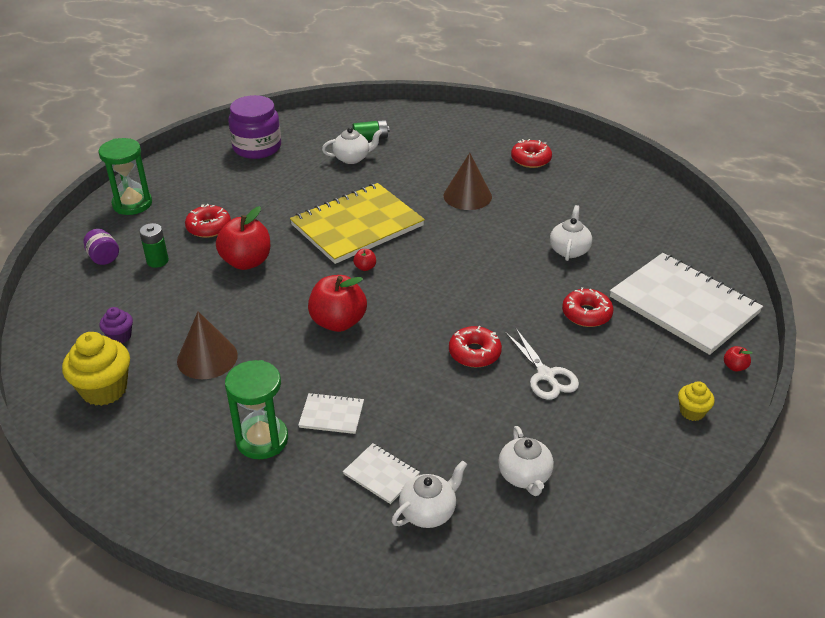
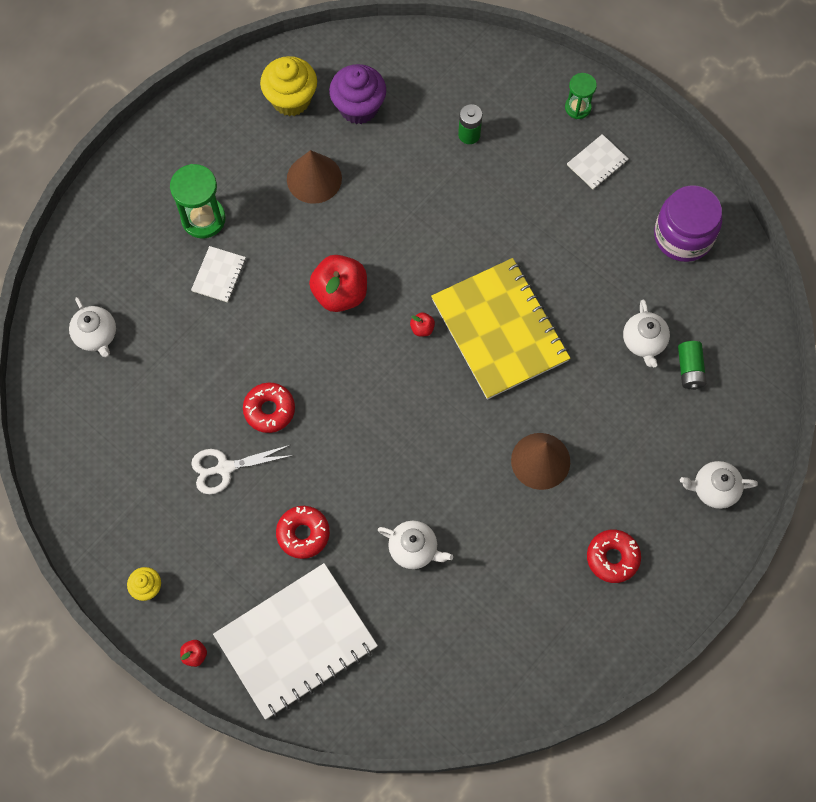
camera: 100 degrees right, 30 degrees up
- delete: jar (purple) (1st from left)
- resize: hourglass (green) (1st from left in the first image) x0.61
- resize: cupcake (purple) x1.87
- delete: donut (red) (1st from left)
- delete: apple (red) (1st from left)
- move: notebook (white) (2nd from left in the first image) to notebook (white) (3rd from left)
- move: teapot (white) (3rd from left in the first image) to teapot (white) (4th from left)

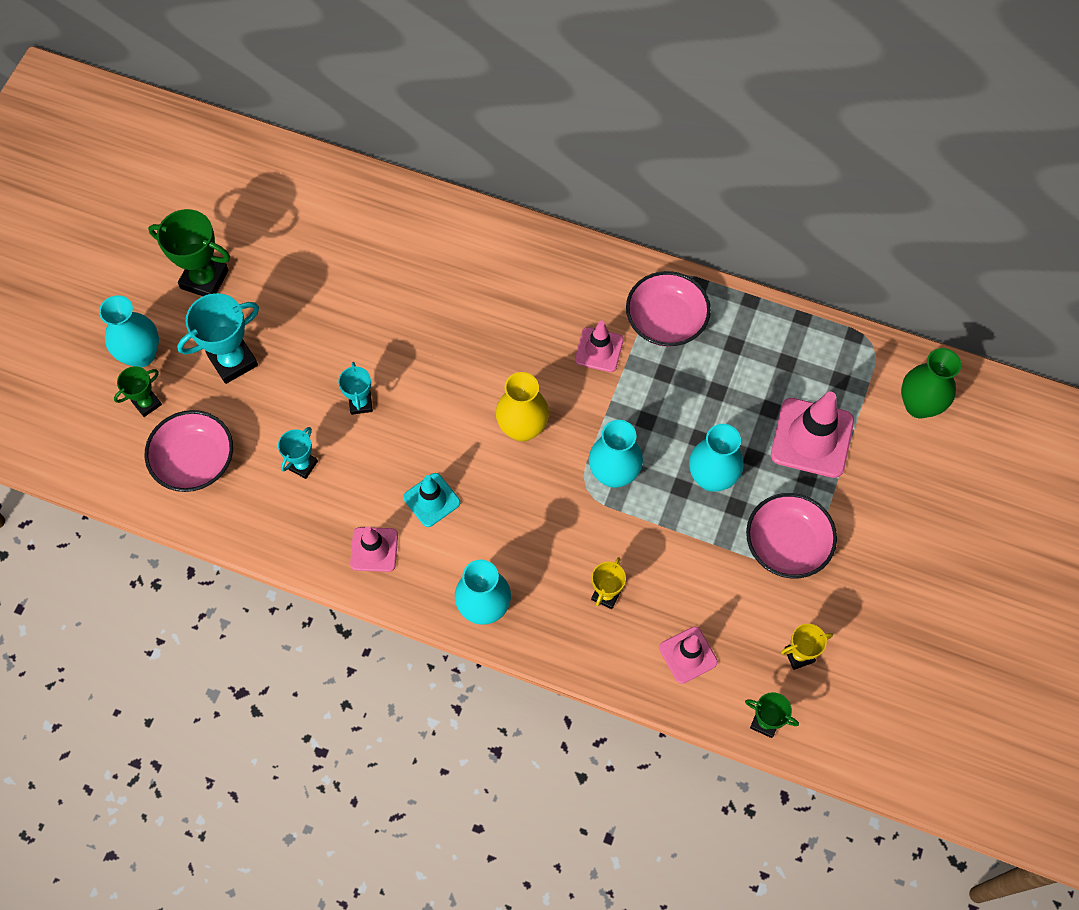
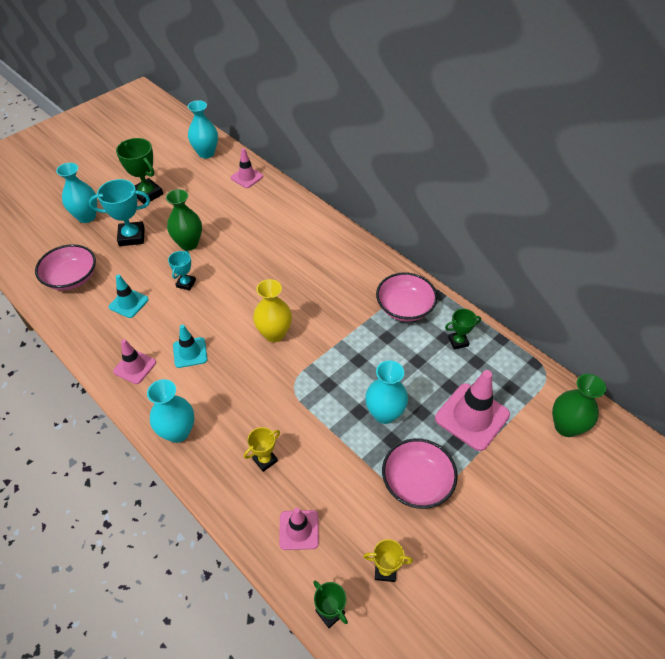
camera: 25 degrees right, 15 degrees down
- move: trophy (green) (1st from left in the first image) to trophy (green) (3rd from left)
- replace: trophy (turquoise) (2nd from left) to traffic cone (turquoise) (1st from left)
- move: traffic cone (pink) (2nd from left)
- move: vase (turquoise) (3rd from left)
- insert: vase (green) (1st from left)

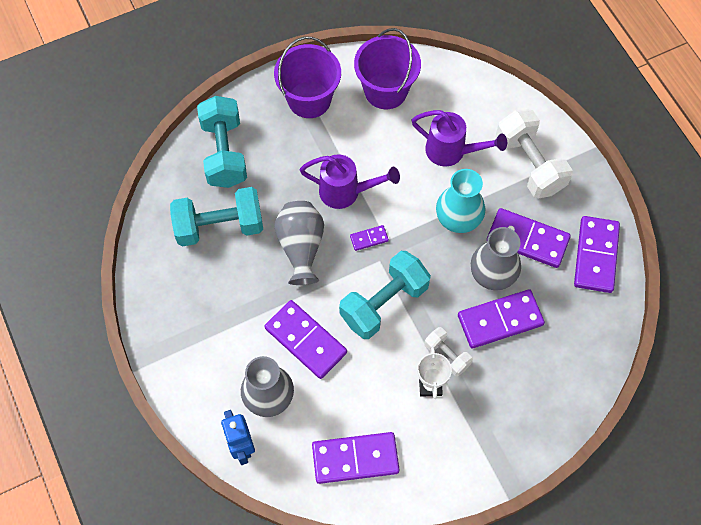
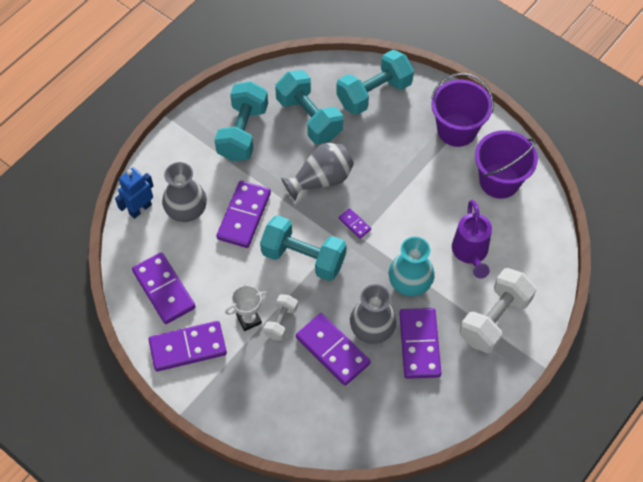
camera: 65 degrees right, 5 degrees down
- delete: watering can (purple) (1st from left)
- move: domino (purple) (6th from left in the first image) to domino (purple) (2nd from left)
- insert: dumbbell (turquoise) (1st from left)

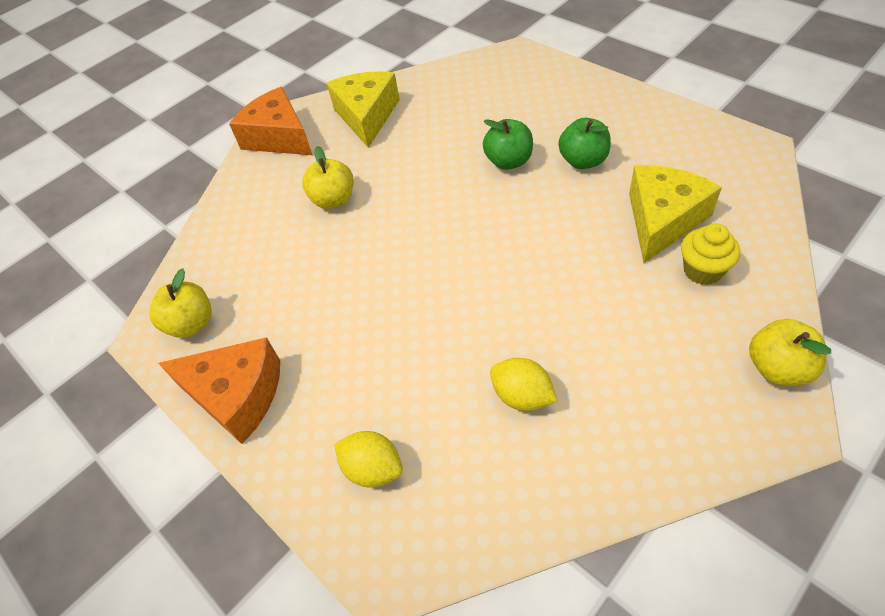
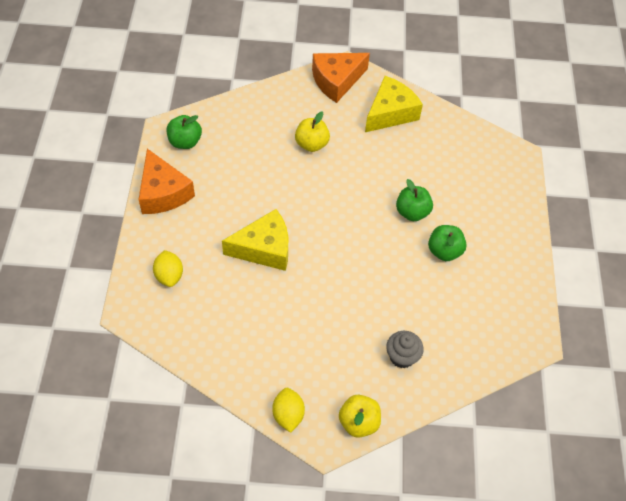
camera: 40 degrees right, 5 degrees up
- recolor: apple (yellow) (1st from left) to apple (green) (1st from left)
- rotate: cheese (orange) (2nd from left) 120 degrees counterclockwise
- move: lemon (yellow) (2nd from left)
- move: cheese (yellow) (2nd from left in the first image) to cheese (yellow) (1st from left)
- recolor: cupcake (yellow) to cupcake (grey)

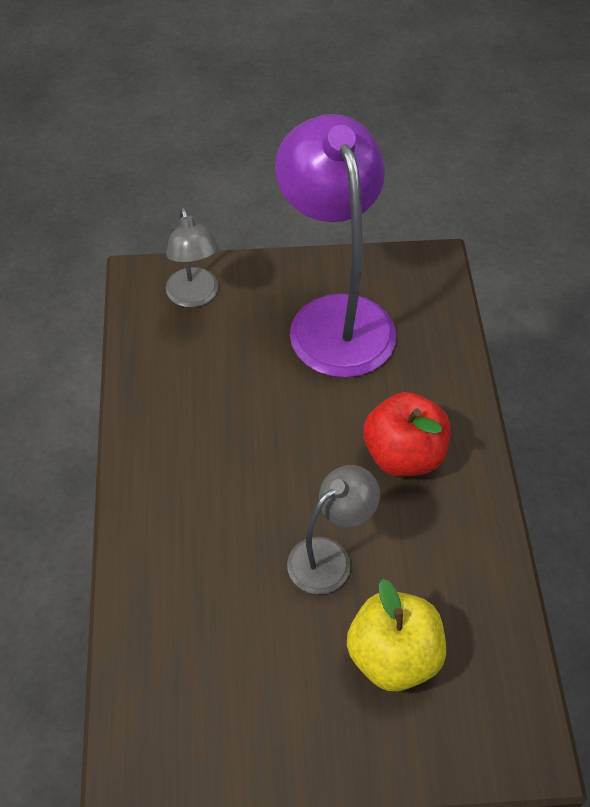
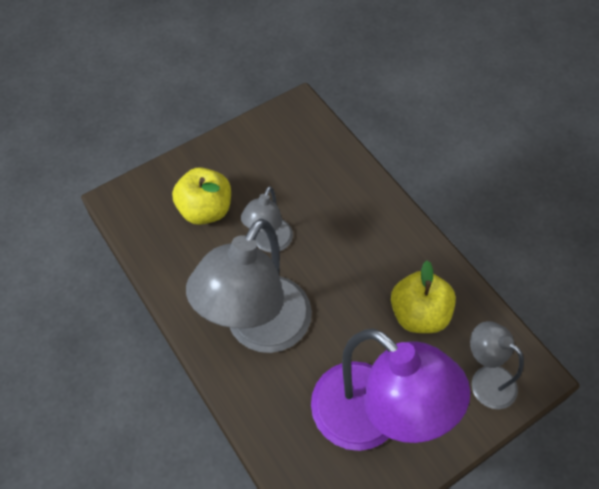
camera: 150 degrees right, 5 degrees up
- replace: apple (red) to lamp (grey) (1st from left)
- insert: apple (yellow) (2nd from left)

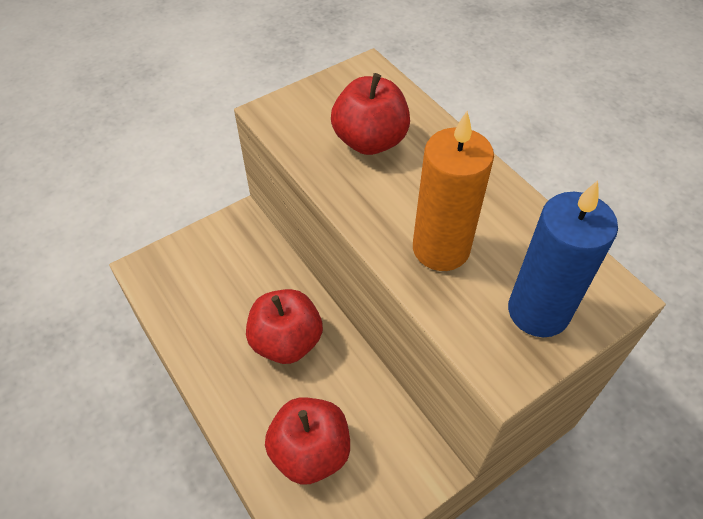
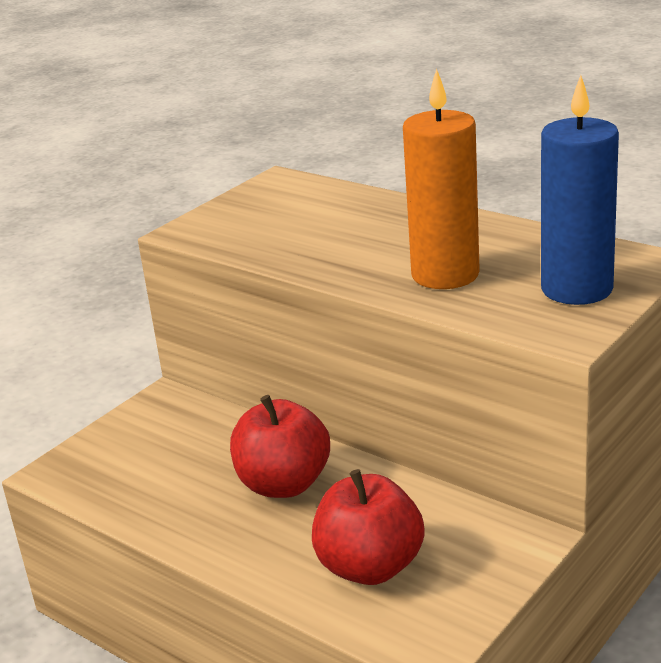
camera: 15 degrees left, 25 degrees down
- delete: apple (red) (3rd from left)

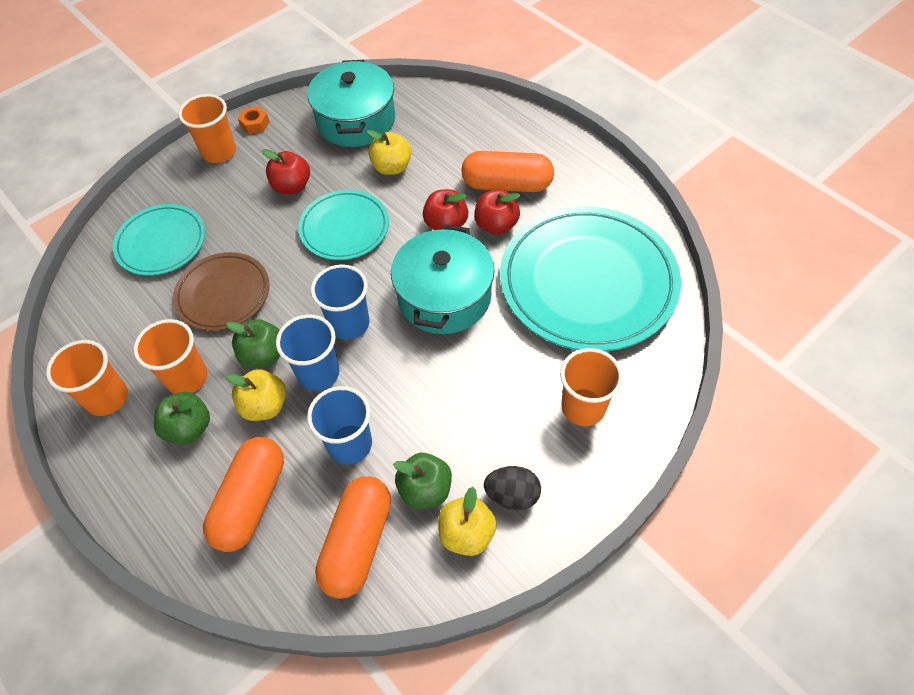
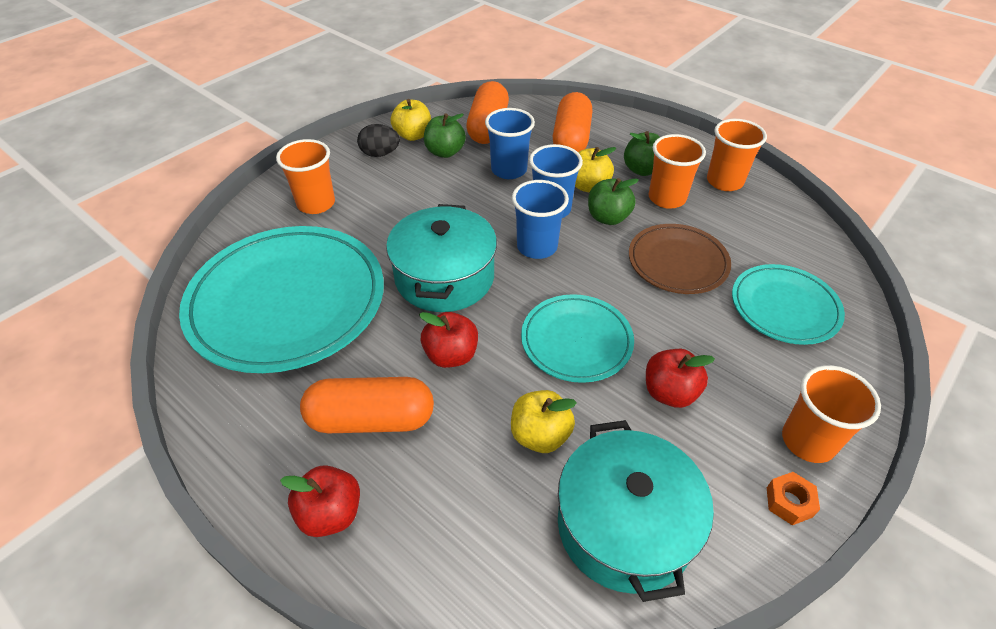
camera: 170 degrees right, 10 degrees down
- move: apple (red) (3rd from left in the first image) to apple (red) (1st from left)

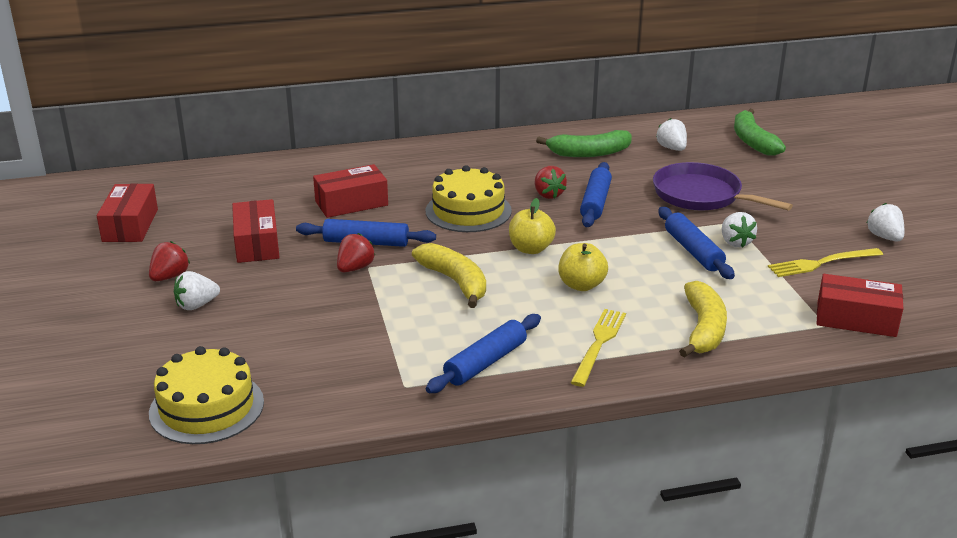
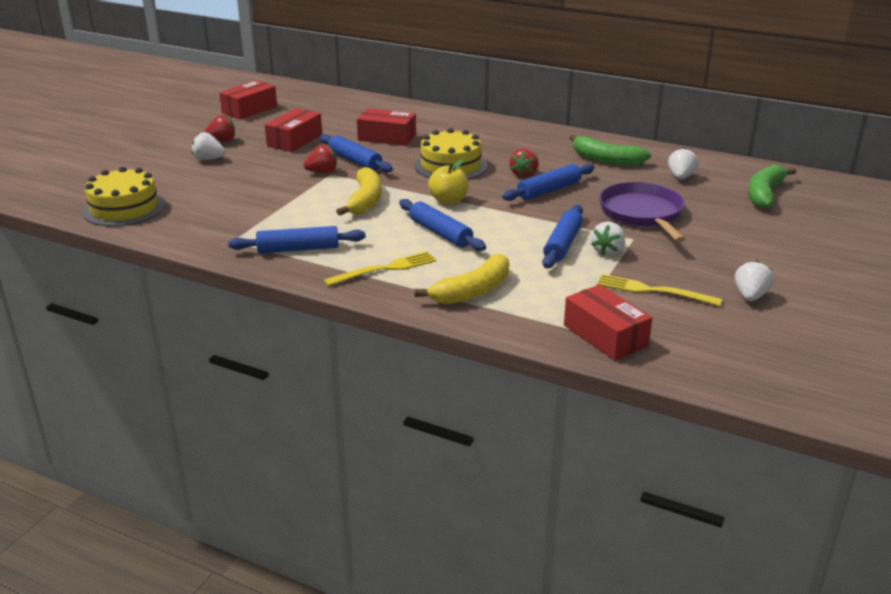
camera: 40 degrees right, 0 degrees up
- replace: apple (yellow) (2nd from left) to rolling pin (blue) (3rd from left)

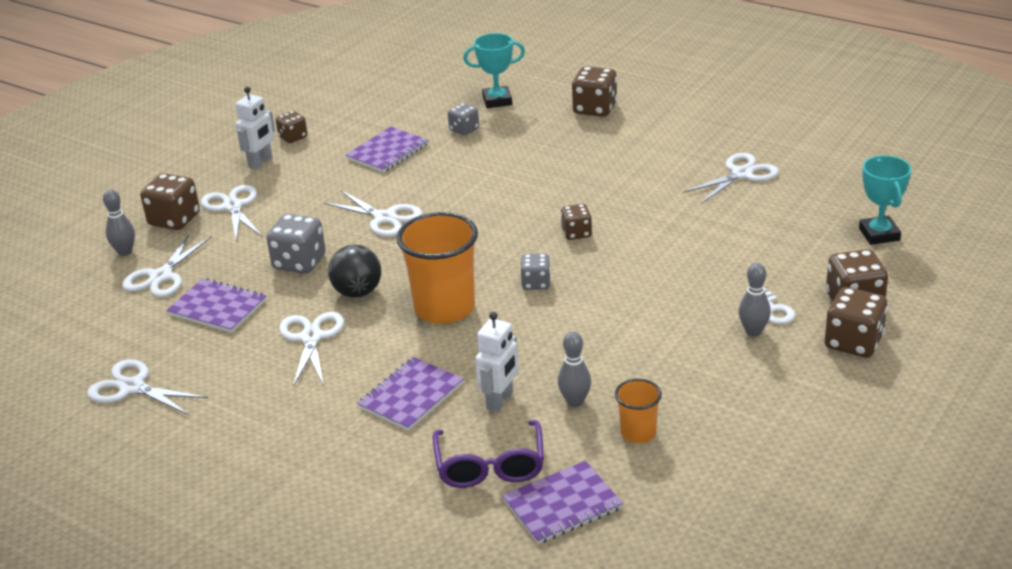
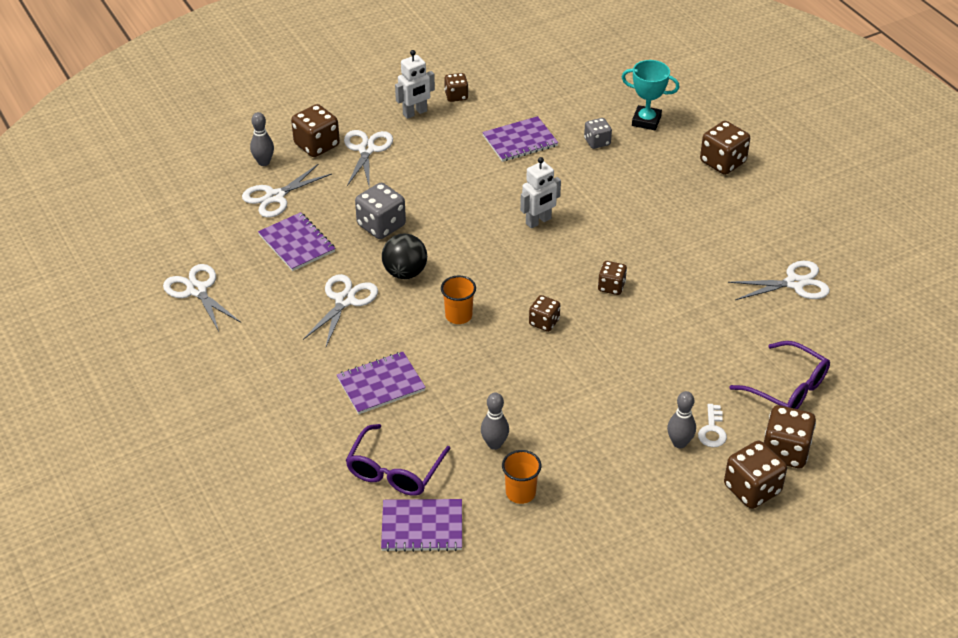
camera: 25 degrees right, 10 degrees up
- delete: scissors (white) (5th from left)
- resize: cup (orange) (1st from left) x0.51
- move: robot (white) (2nd from left)
- recolor: dice (grey) (3rd from left) to dice (brown) (3rd from left)
- delete: trophy (turquoise) (2nd from left)
- insert: glasses (purple) (2nd from left)

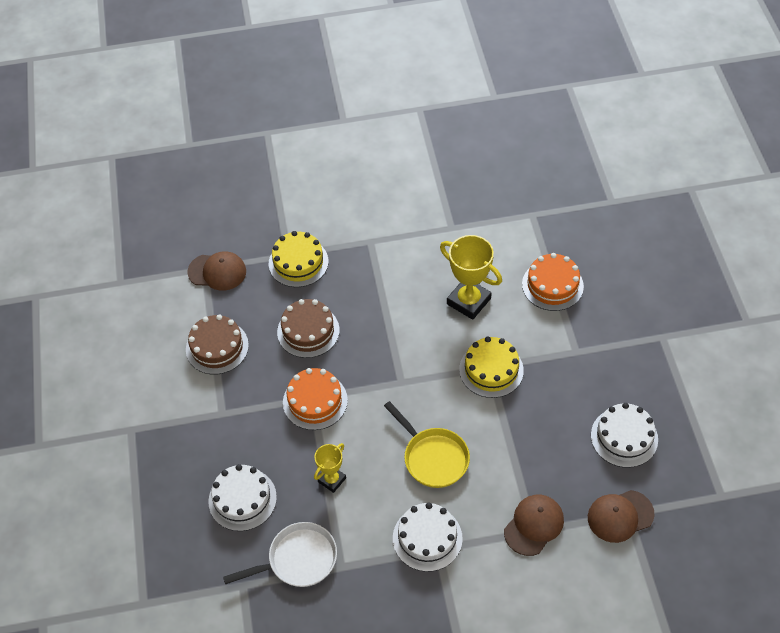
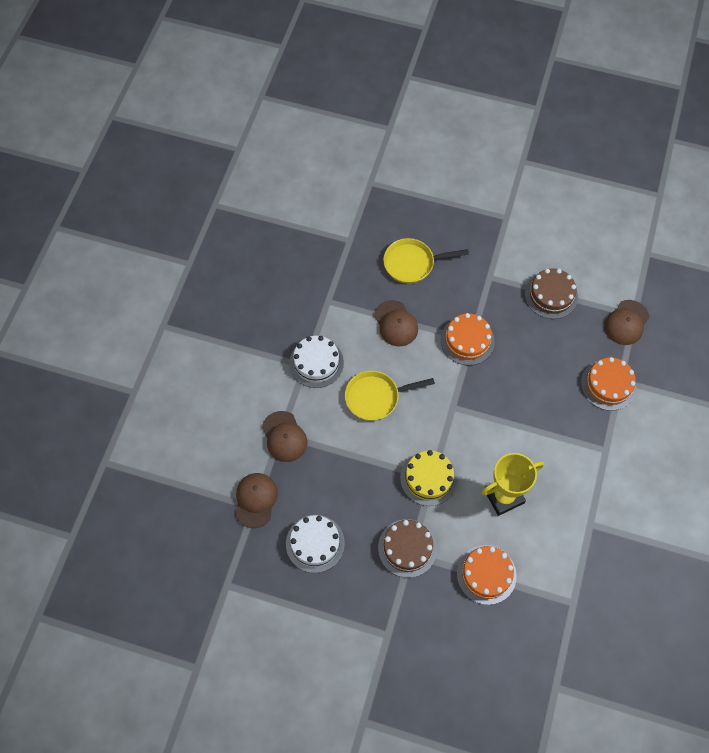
camera: 115 degrees right, 10 degrees up
- replace: cake (white) (1st from left) to pan (yellow) (2nd from left)
- delete: pan (white)
- recolor: cake (yellow) (1st from left) to cake (orange) (3rd from left)
- move: cake (brown) (2nd from left in the first image) to cake (brown) (1st from left)
- replace: trophy (yellow) (1st from left) to cap (brown) (3rd from left)

